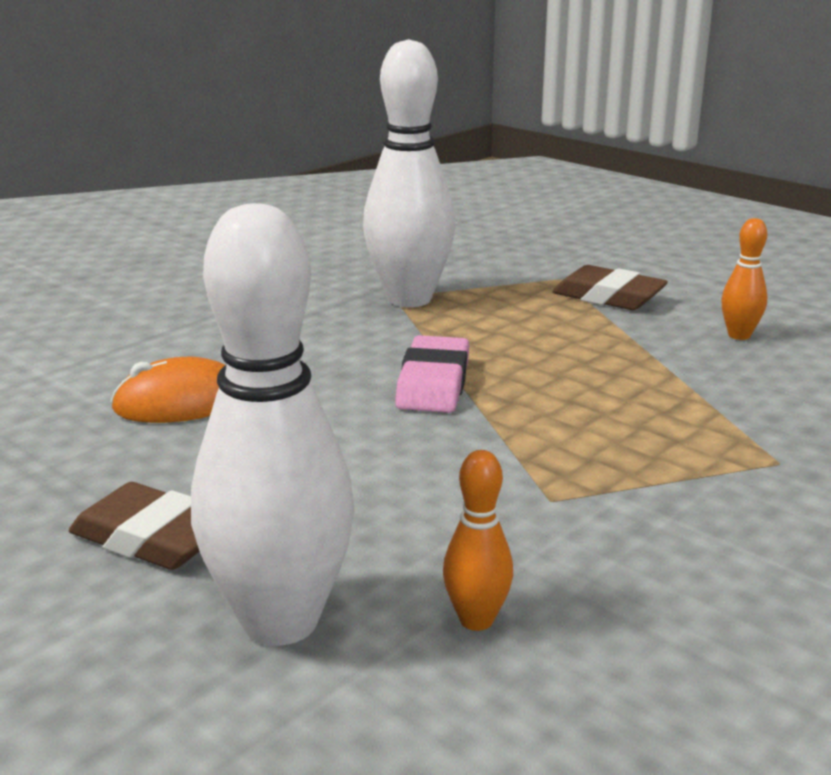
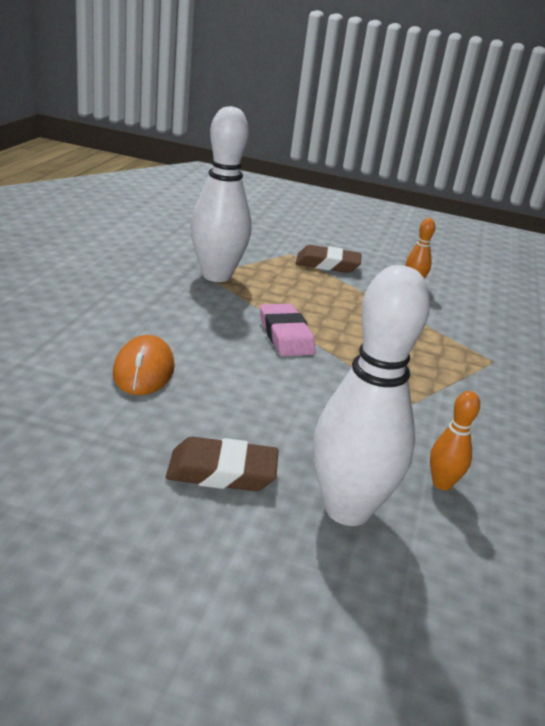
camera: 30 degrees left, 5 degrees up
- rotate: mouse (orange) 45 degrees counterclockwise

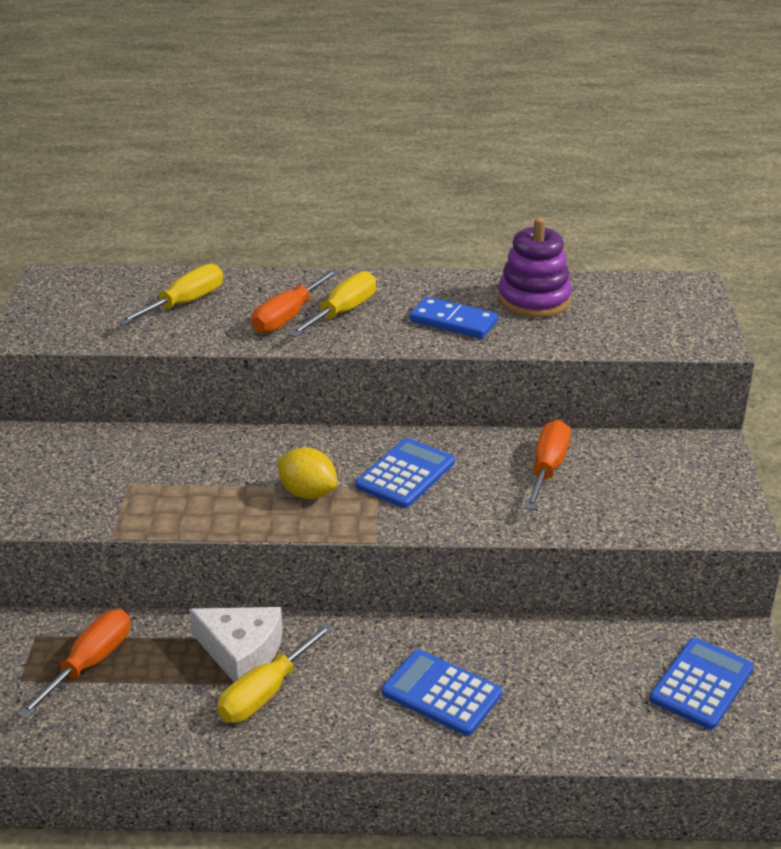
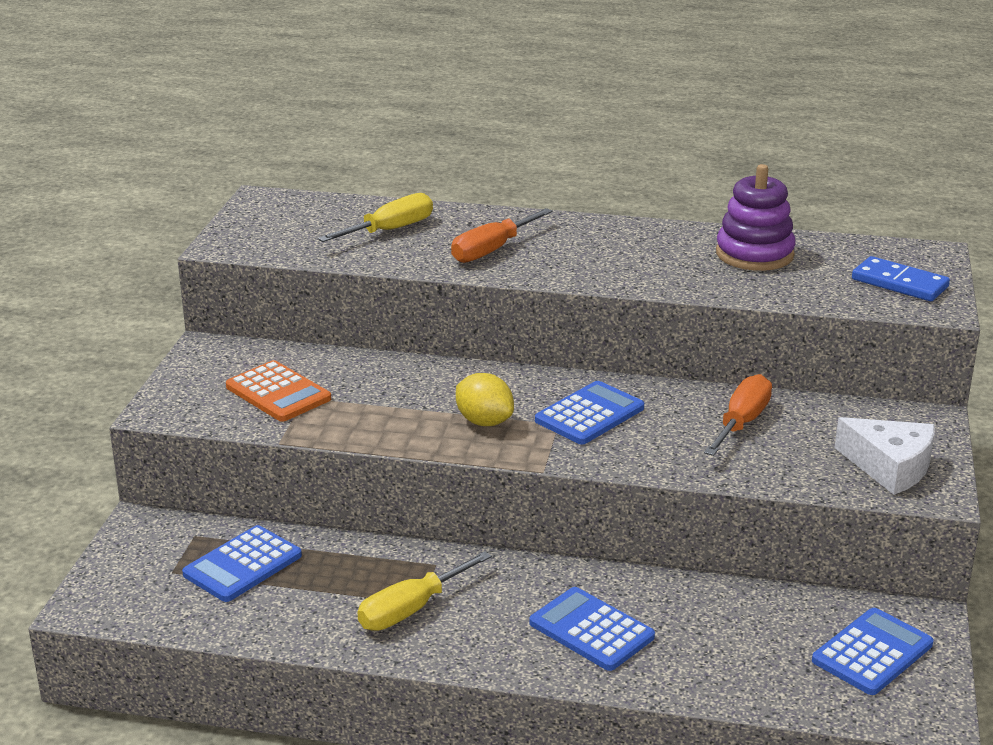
camera: 10 degrees right, 5 degrees down
- replace: screwdriver (orange) (1st from left) to calculator (blue) (1st from left)
- move: cheese (white)
- delete: screwdriver (yellow) (3rd from left)
- move: domino (blue)
- insert: calculator (orange)

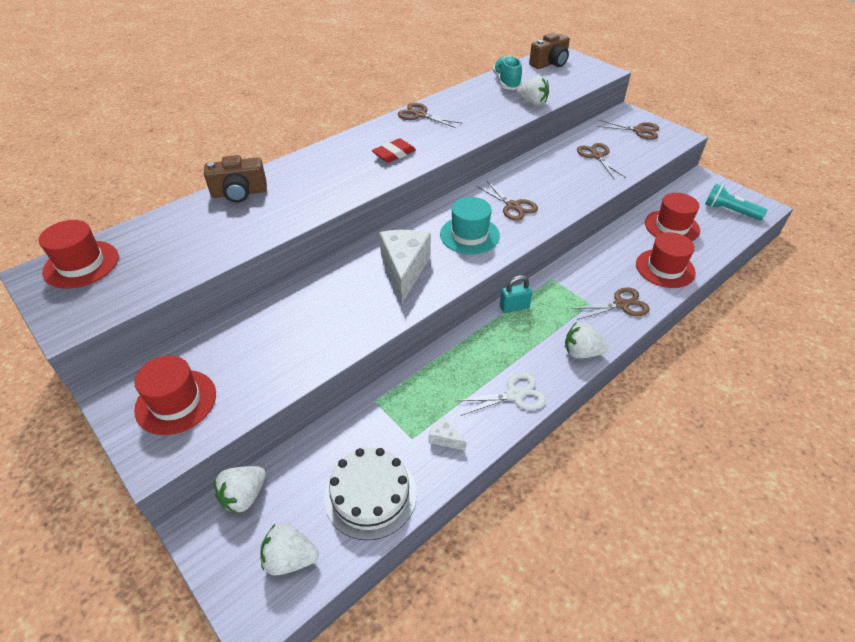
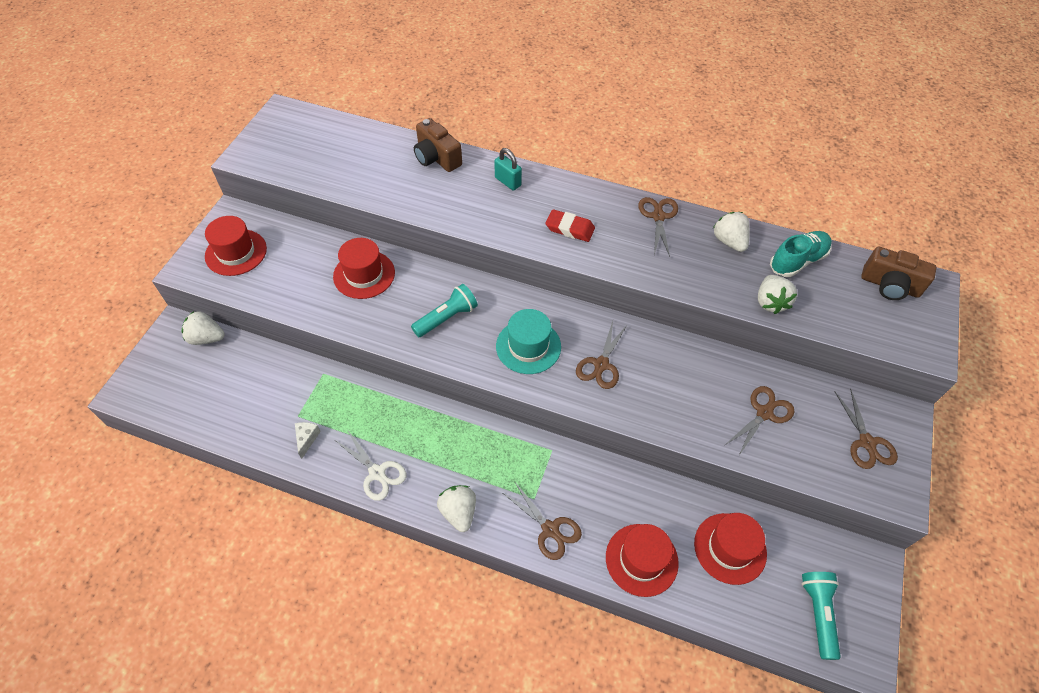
camera: 60 degrees right, 10 degrees up
- move: hat (red) (1st from left in the first image) to hat (red) (2nd from left)
- move: strawberry (white) (2nd from left in the first image) to strawberry (white) (3rd from left)
- delete: cake (white)
- replace: cheese (white) (1st from left) to flashlight (turquoise) (1st from left)
- move: padlock (turquoise)

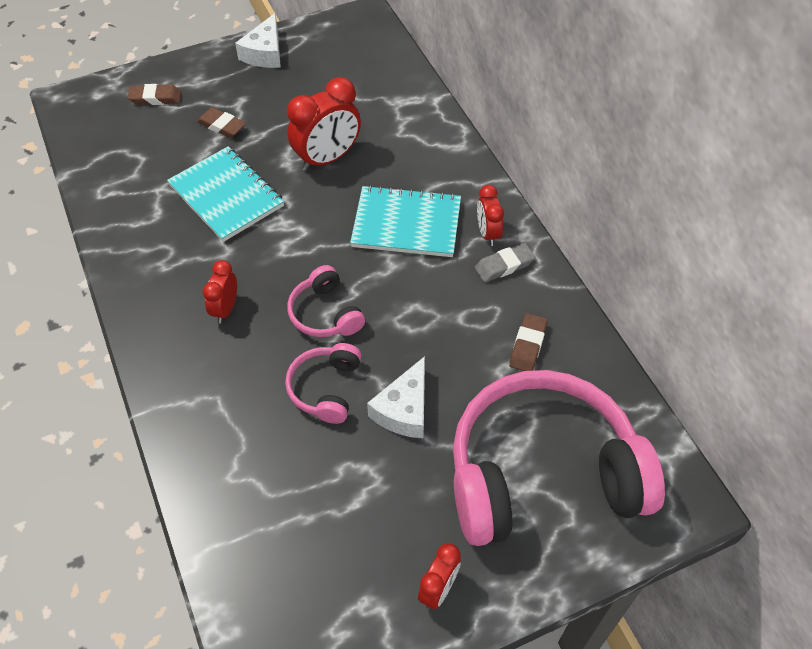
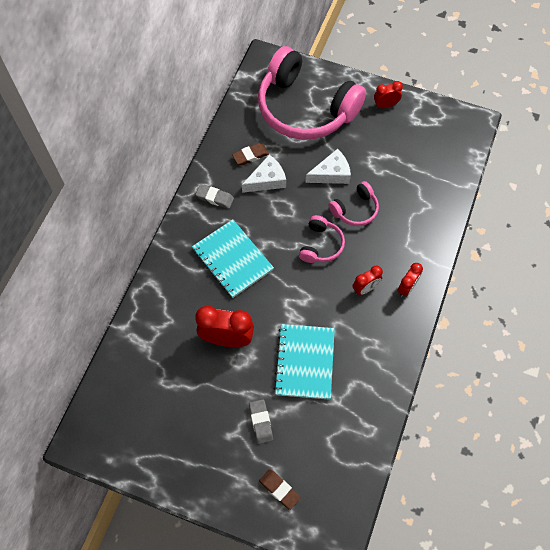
camera: 135 degrees left, 10 degrees up
- recolor: eraser (brown) (2nd from left) to eraser (grey) (2nd from left)
- move: cheese (white) (1st from left)
- move: clock (red) (4th from left)

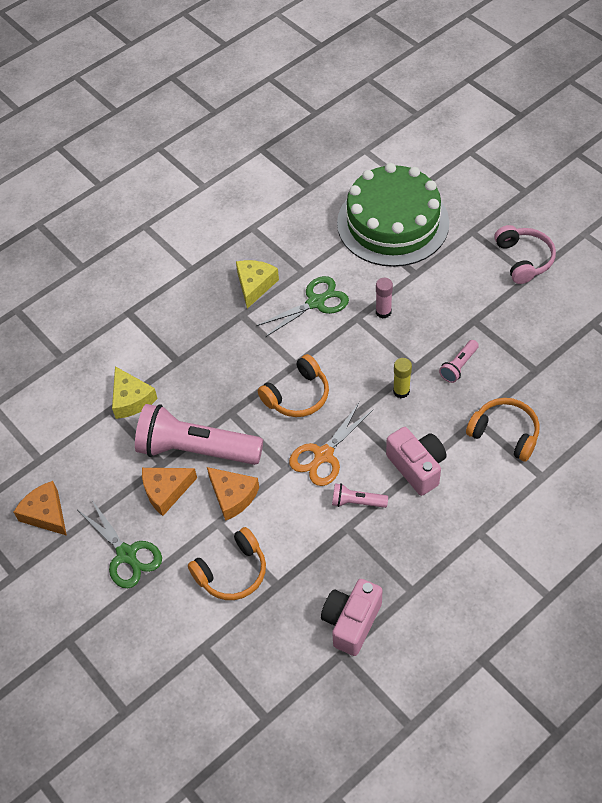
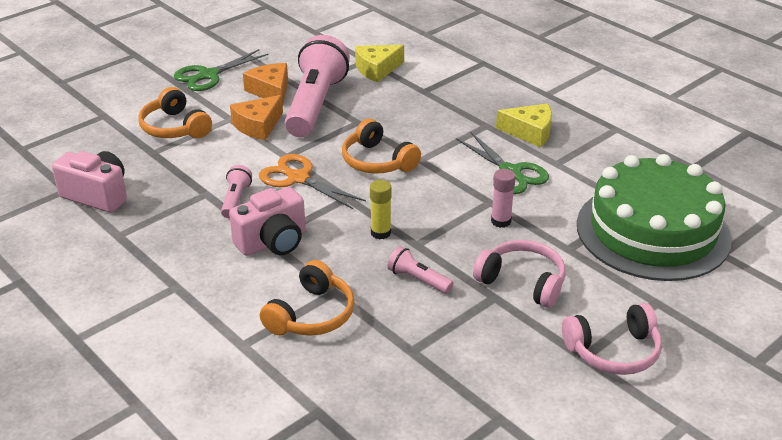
camera: 85 degrees right, 20 degrees down
- delete: cheese (orange) (1st from left)
- insert: headphones (pink) (1st from left)

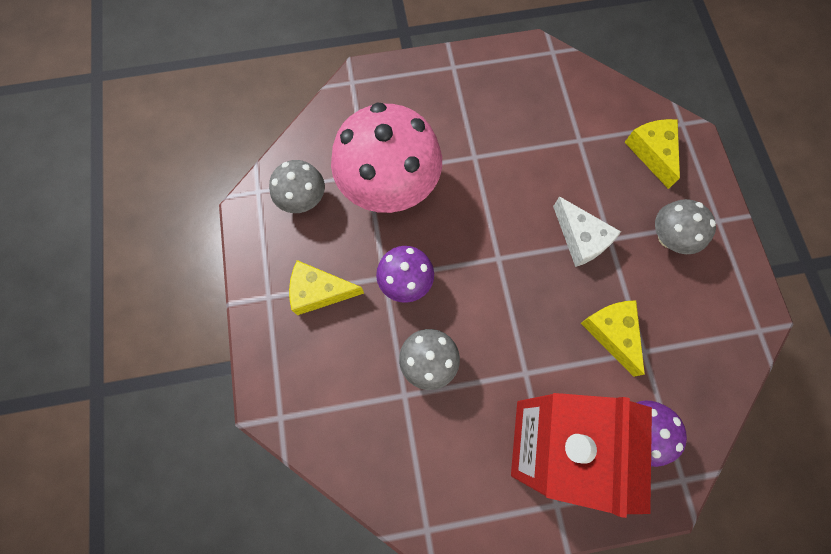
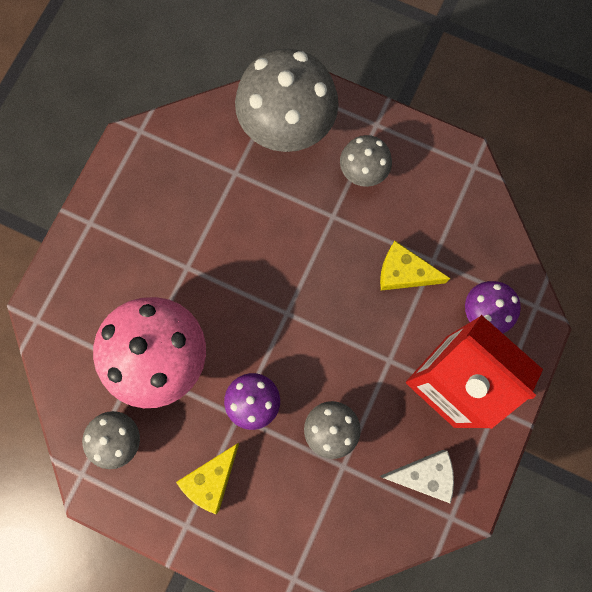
camera: 55 degrees left, 5 degrees up
- move: cheese (white)
- replace: cheese (yellow) (3rd from left) to mushroom (grey) (2nd from left)

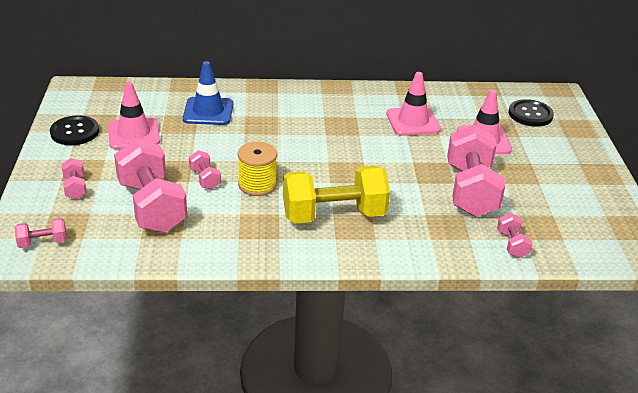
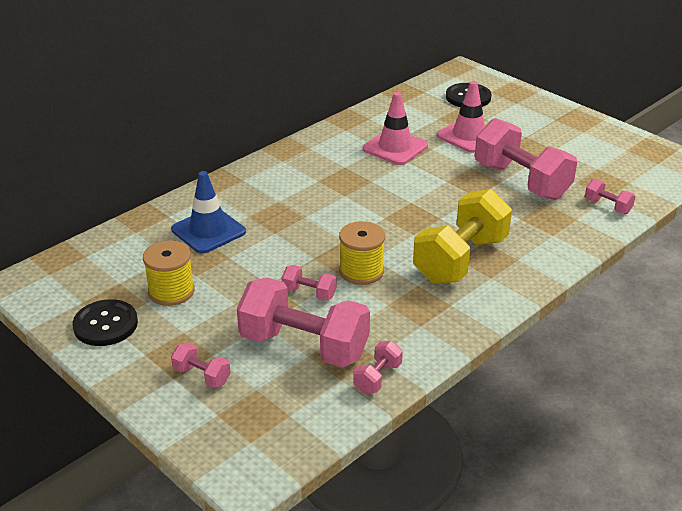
camera: 40 degrees left, 0 degrees up
- move: dumbbell (pink) (1st from left in the first image) to dumbbell (pink) (4th from left)
- replace: traffic cone (pink) (1st from left) to spool (yellow) (1st from left)

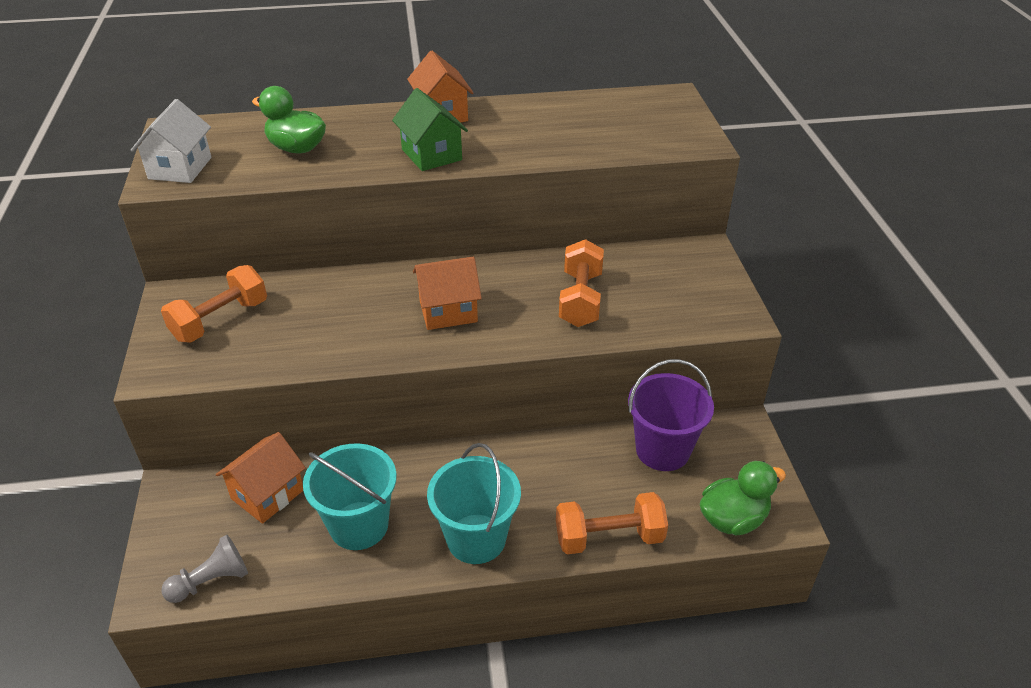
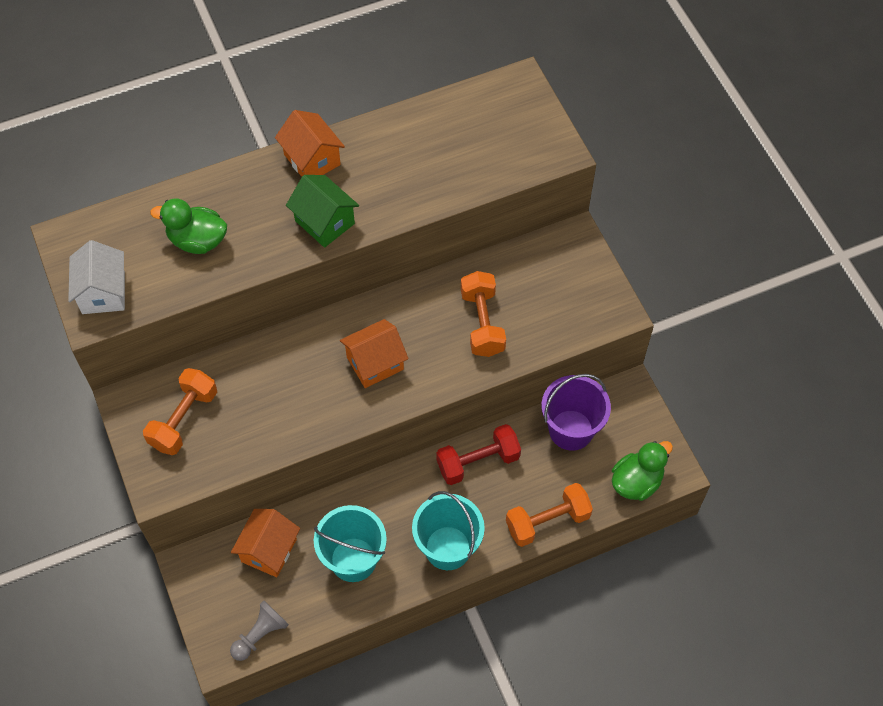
camera: 15 degrees left, 20 degrees up
- insert: dumbbell (red)

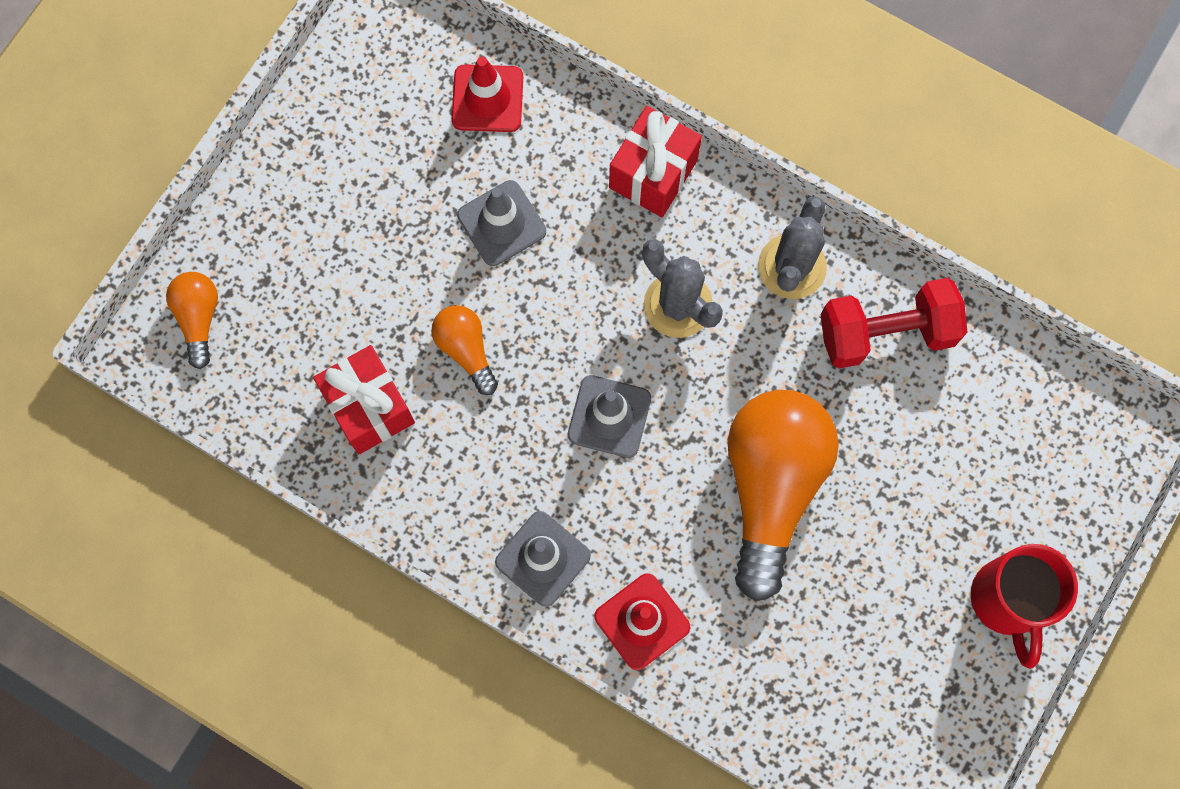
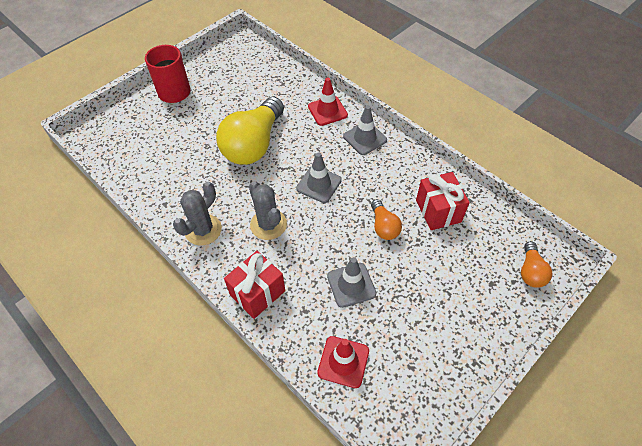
camera: 165 degrees left, 20 degrees down
- recolor: light bulb (orange) (3rd from left) to light bulb (yellow)
- delete: dumbbell (red)

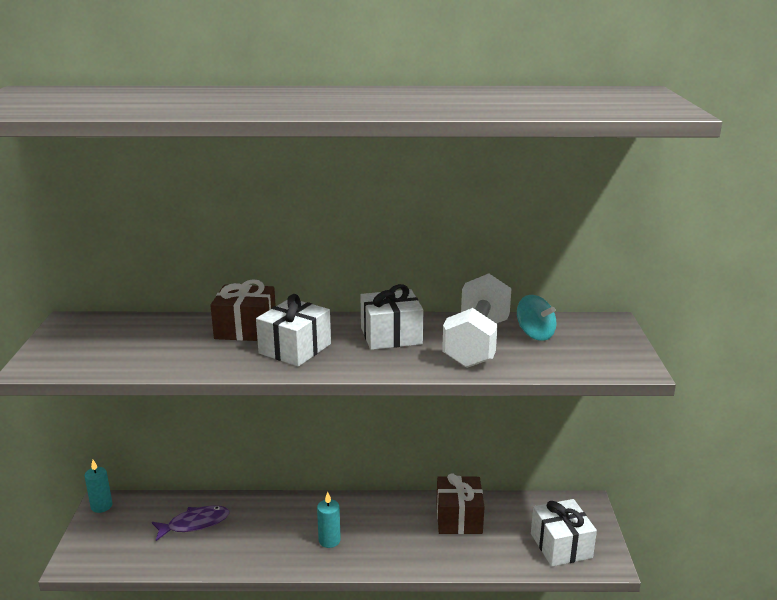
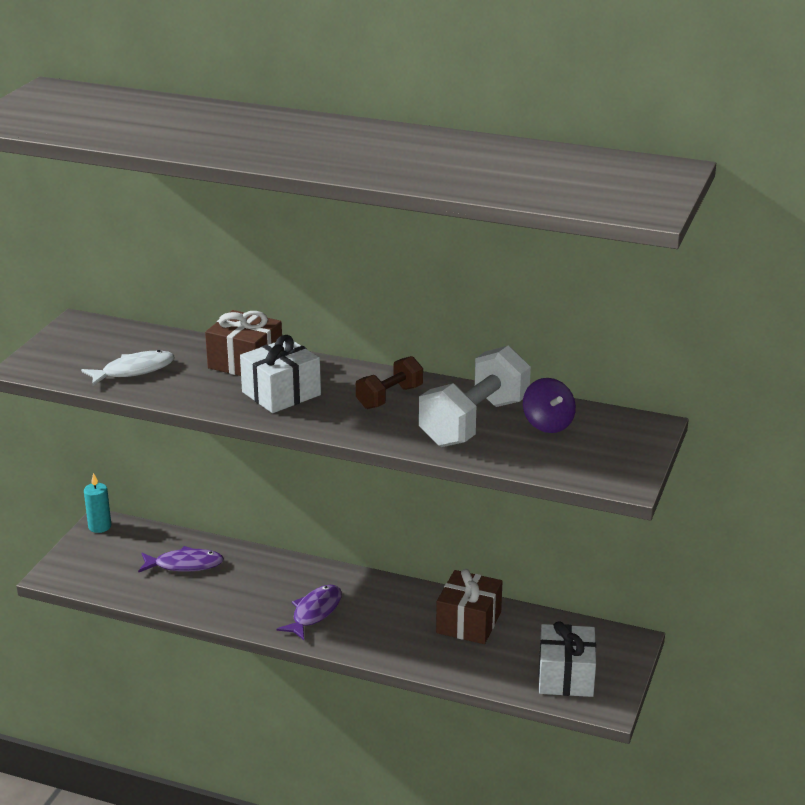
camera: 20 degrees right, 5 degrees up
- replace: candle (turquoise) (2nd from left) to fish (purple) (2nd from left)
- replace: gift (white) (2nd from left) to dumbbell (brown)
- recolor: spinning top (turquoise) to spinning top (purple)
- insert: fish (white)

